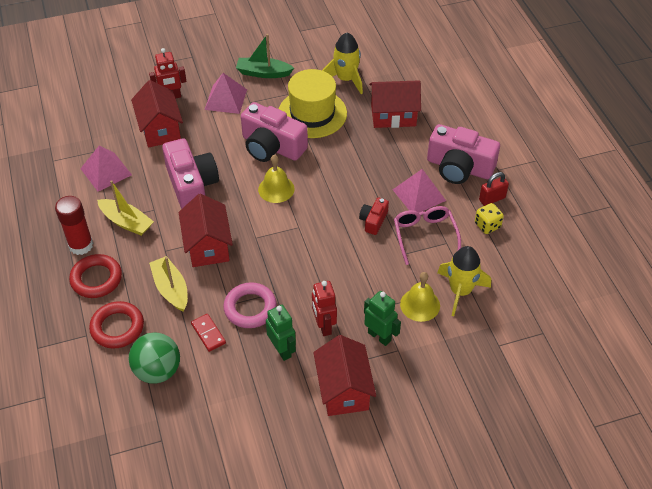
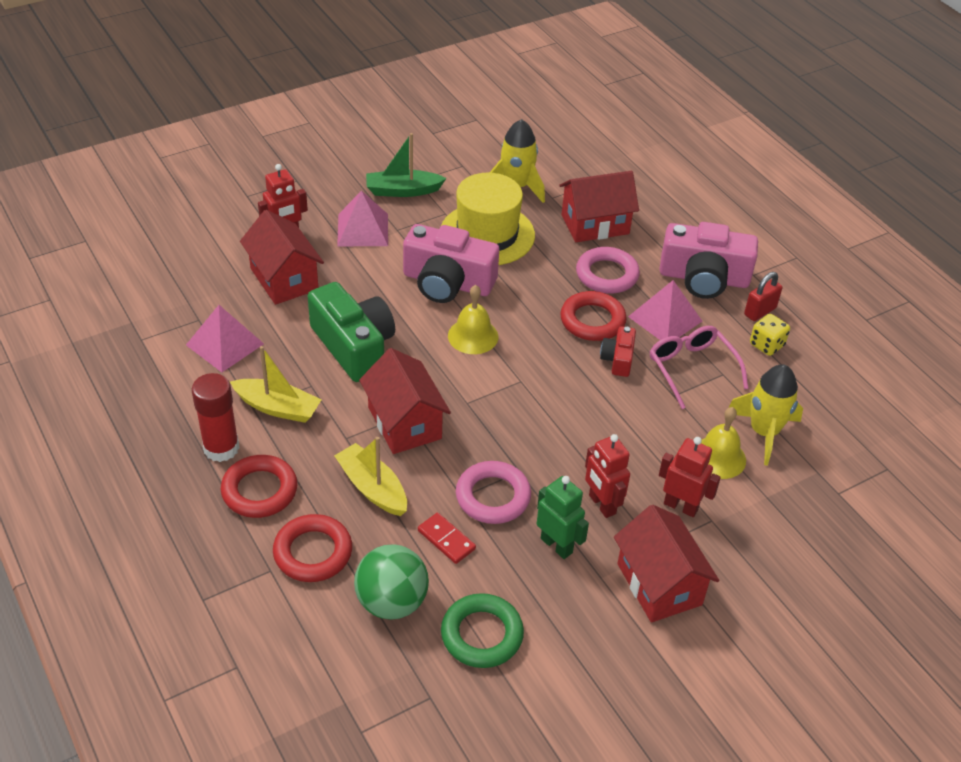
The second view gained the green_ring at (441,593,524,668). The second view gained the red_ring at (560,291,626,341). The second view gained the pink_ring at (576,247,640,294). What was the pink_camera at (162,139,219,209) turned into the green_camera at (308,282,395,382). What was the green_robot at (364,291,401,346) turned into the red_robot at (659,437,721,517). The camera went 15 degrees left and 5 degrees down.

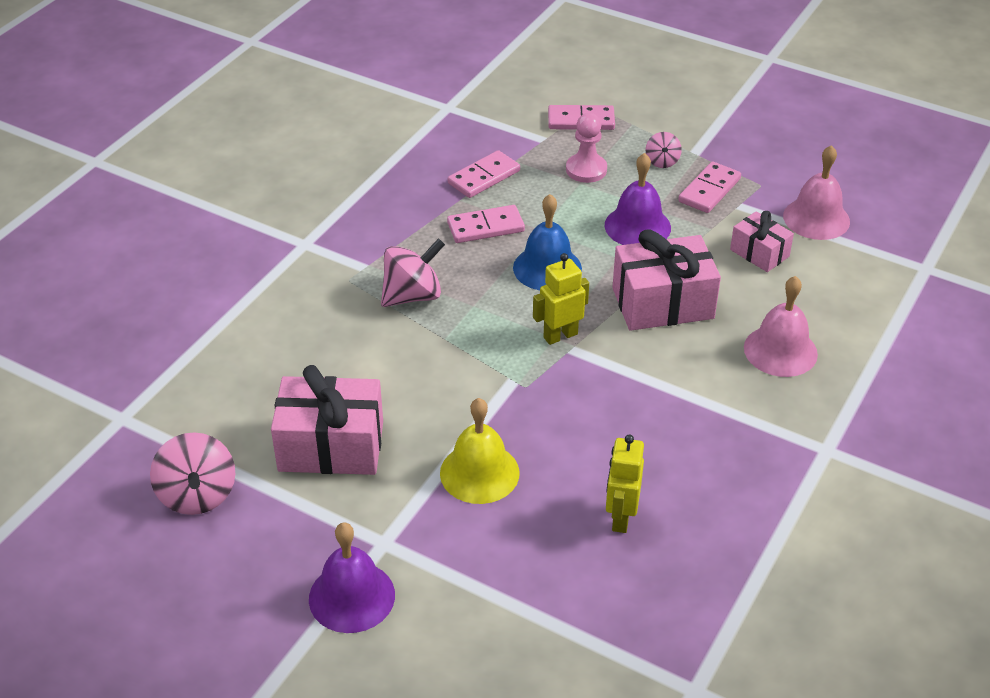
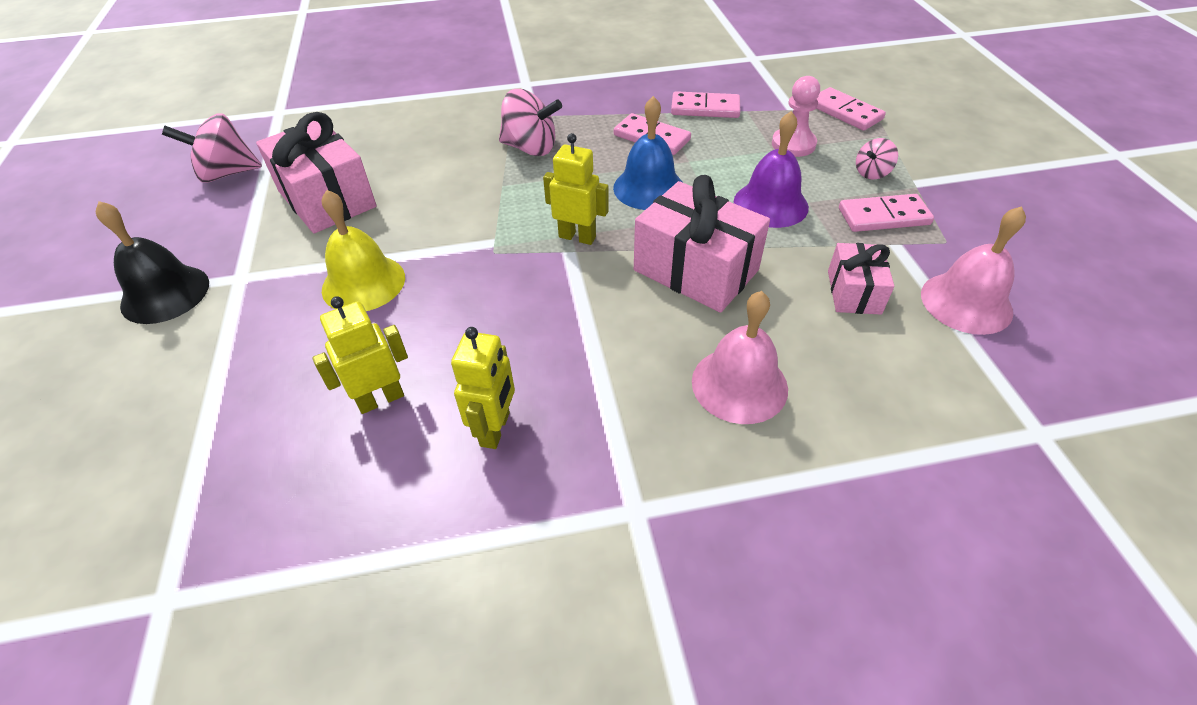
The second view gained the yellow_robot at (451,327,515,449). What was the purple_bell at (309,522,395,633) turned into the black_bell at (96,201,209,324). The pink_spinning_top at (150,432,235,515) ended up facing another way, 45 degrees clockwise from before. The camera went 50 degrees right and 5 degrees up.

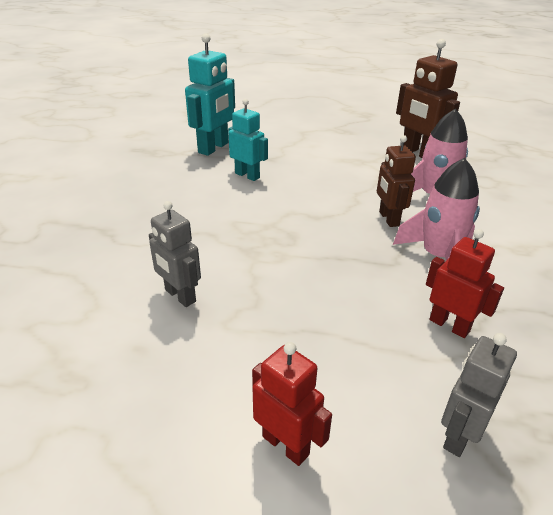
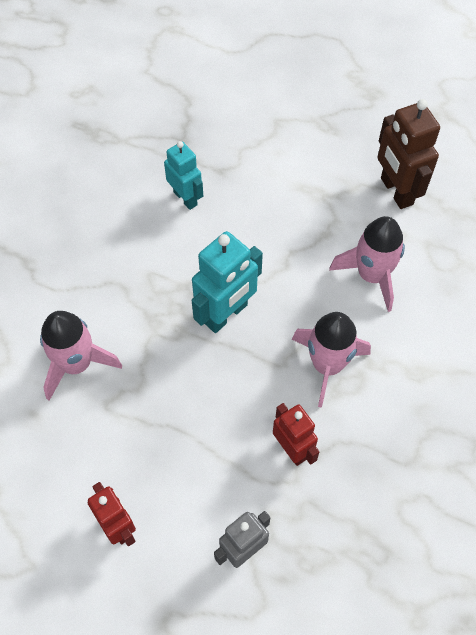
The second view lost the brown_robot at (377,135,416,227). The turquoise_robot ended up elsewhere, having gone from (185,33,235,156) to (192,231,263,333). Where the grey_robot stood at (149,201,201,307), the pink_rocket came to stand at (40,311,122,401). The camera went 15 degrees right and 25 degrees up.

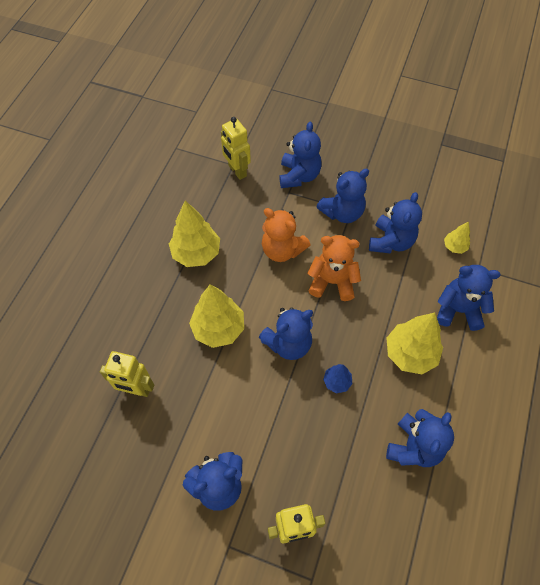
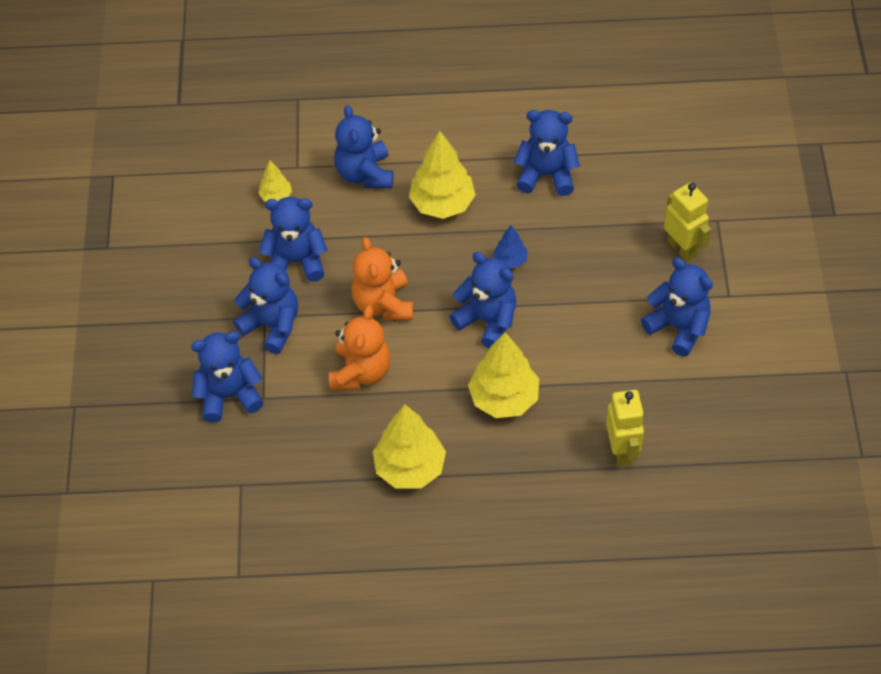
The second view lost the yellow_robot at (221,117,251,180). The camera went 110 degrees left and 5 degrees down.

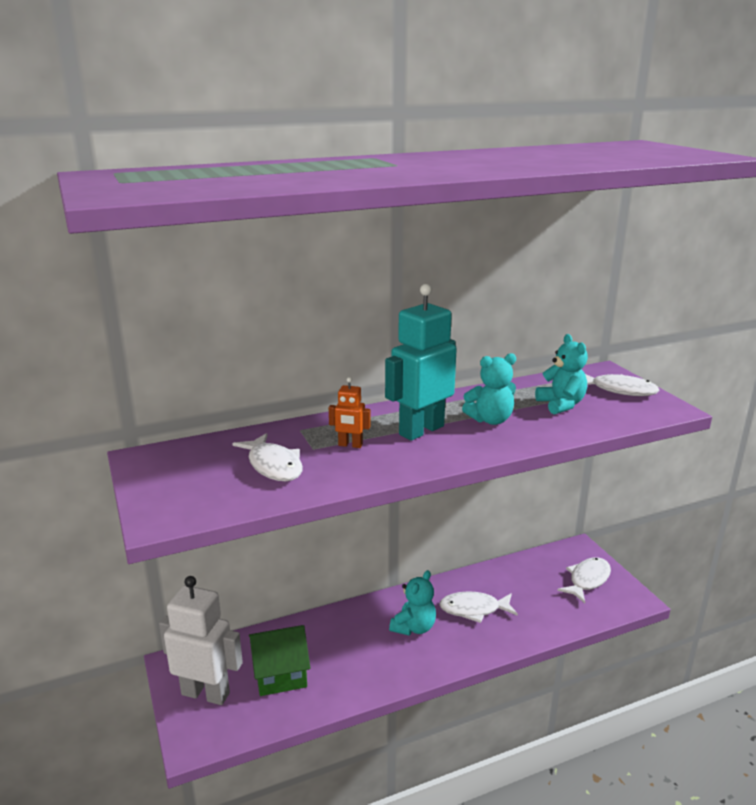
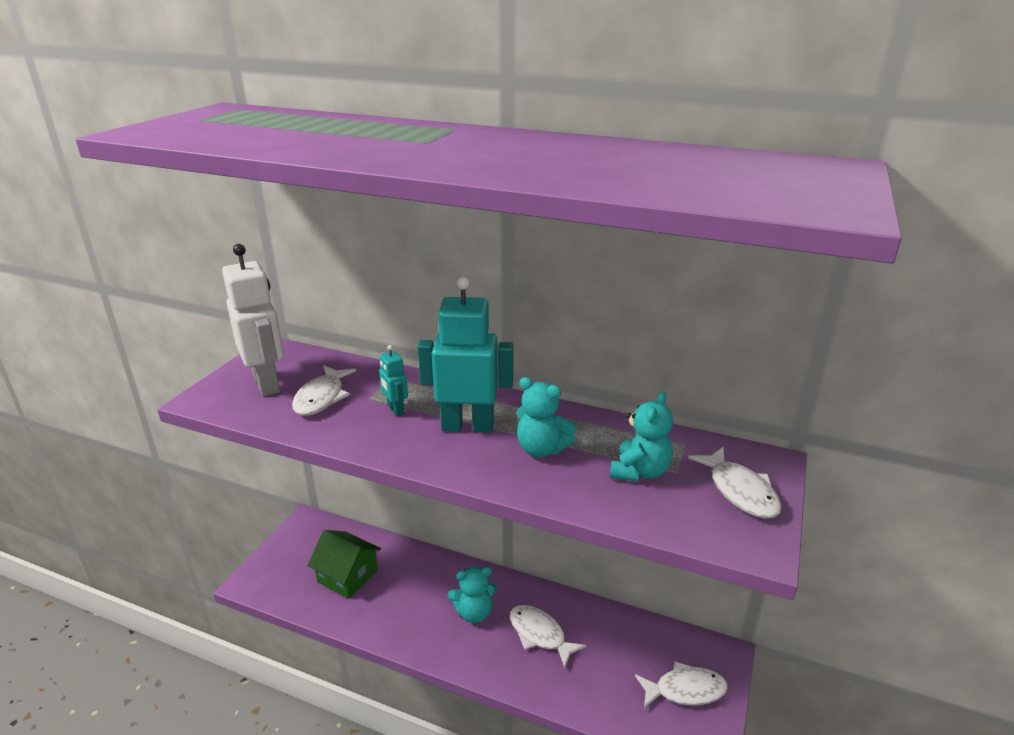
The white_robot ended up elsewhere, having gone from (159,576,243,705) to (222,244,284,396). What was the orange_robot at (329,377,370,448) turned into the turquoise_robot at (379,345,408,416). The camera went 45 degrees right and 5 degrees up.

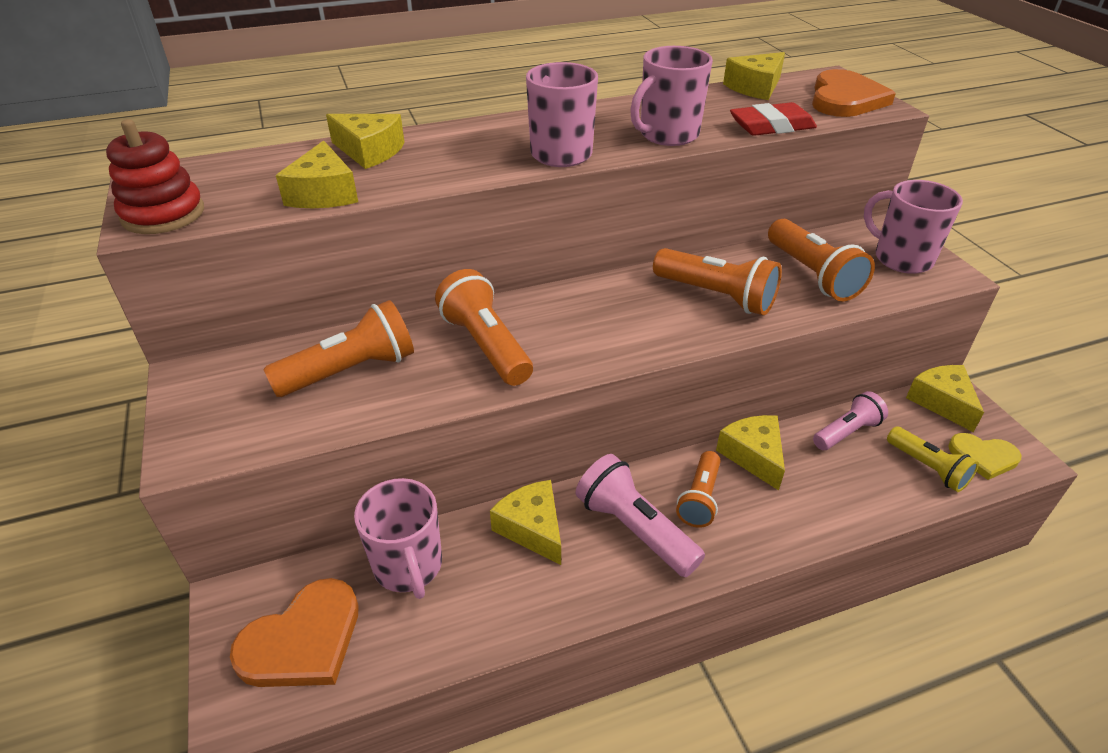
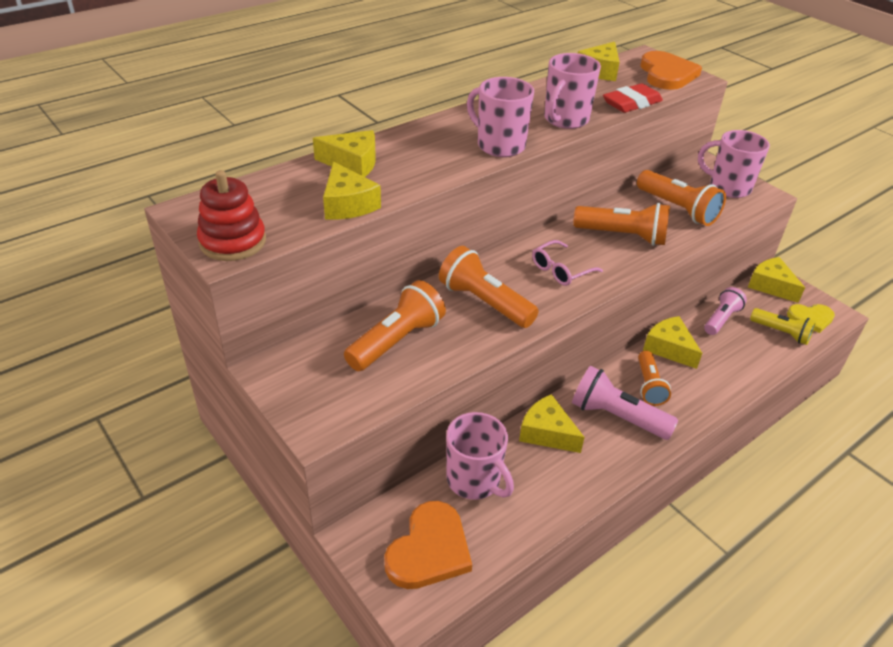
The second view gained the pink_glasses at (532,240,603,286). The camera went 20 degrees left and 0 degrees up.

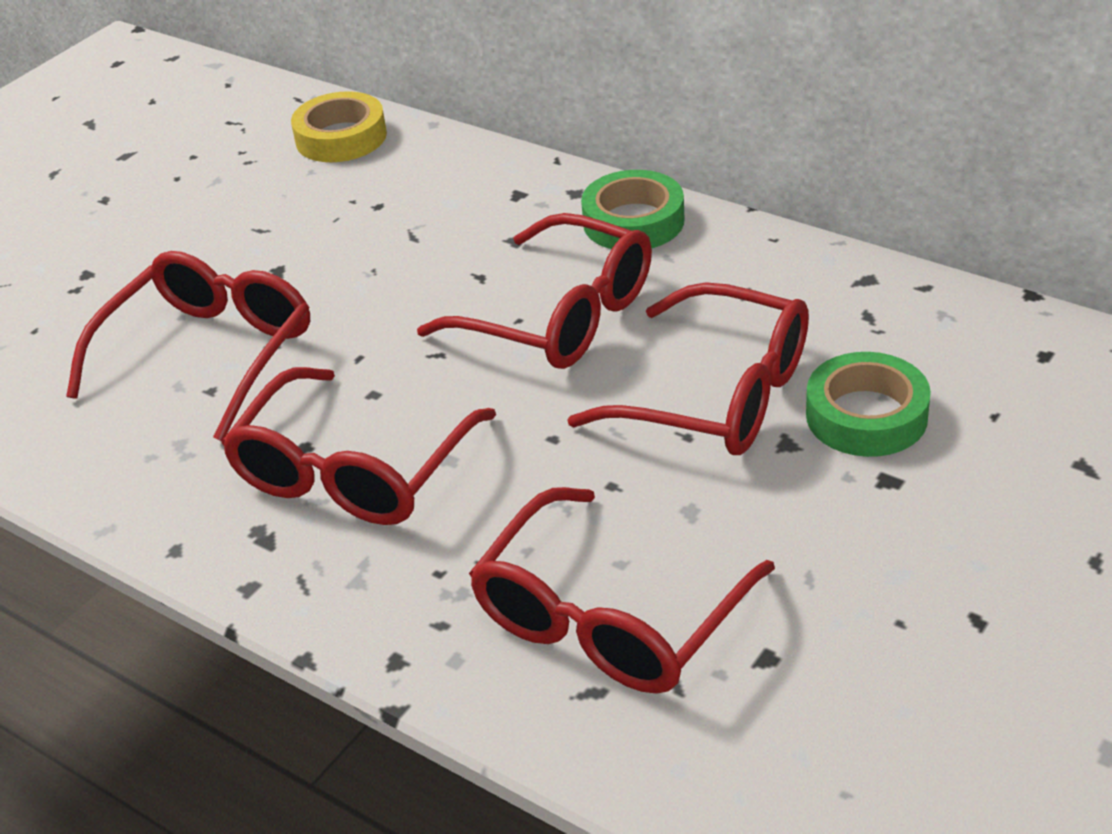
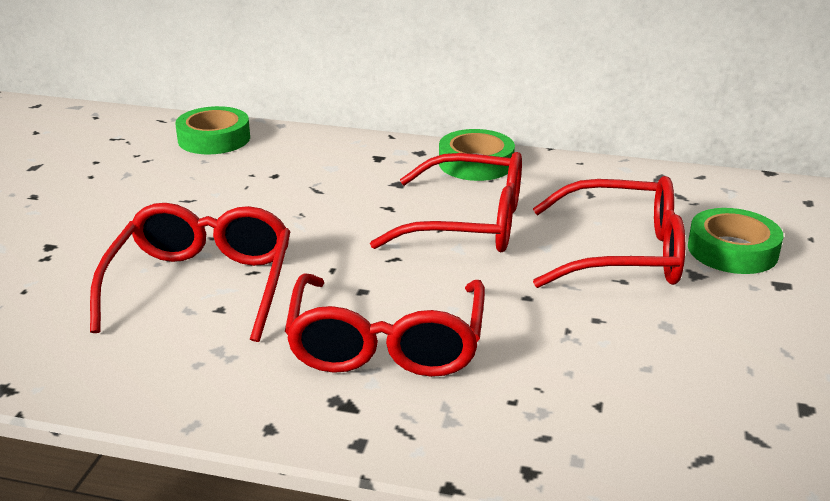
The second view lost the red_glasses at (469,487,775,694). What was the yellow_tape at (291,91,387,162) turned into the green_tape at (175,106,250,155). The camera went 25 degrees left and 10 degrees down.

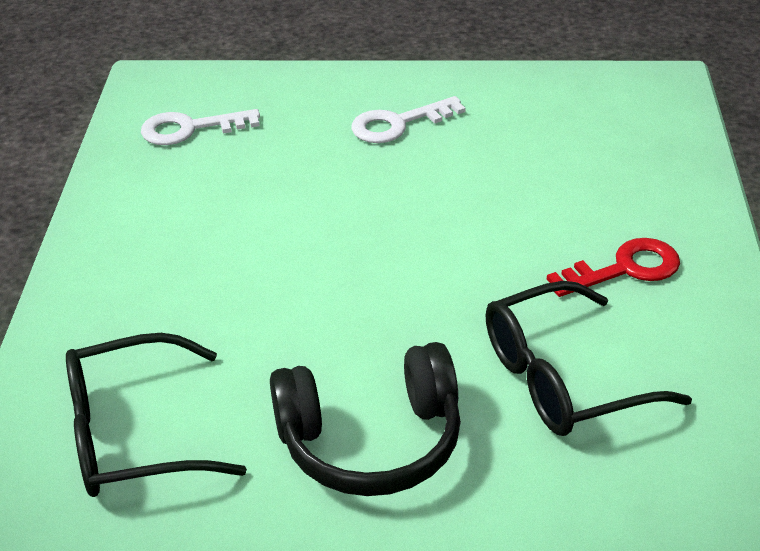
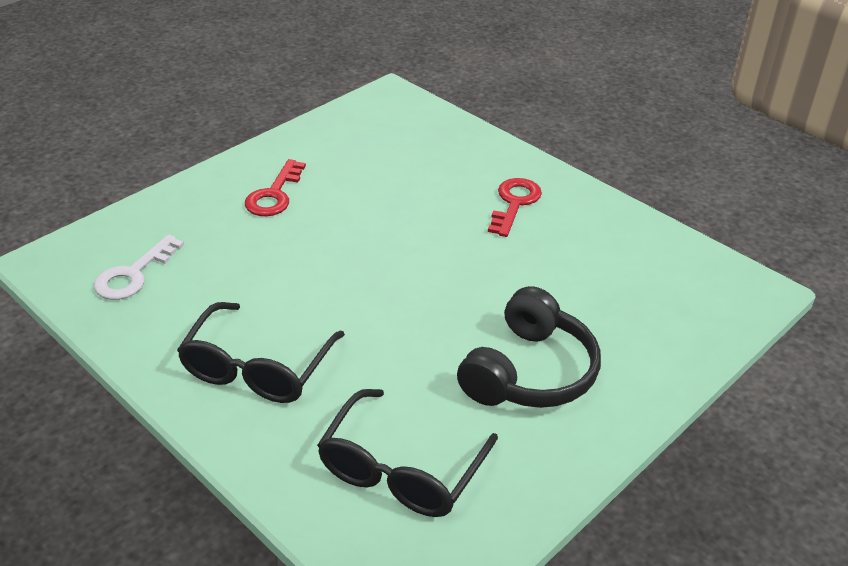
The black_glasses ended up elsewhere, having gone from (486,281,692,436) to (177,302,345,403). What was the white_key at (351,96,466,143) turned into the red_key at (245,159,306,216). The camera went 50 degrees left and 0 degrees up.

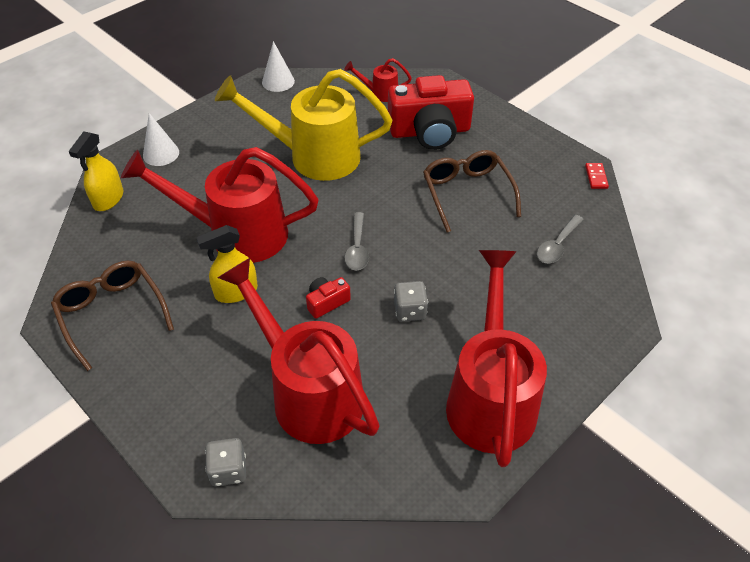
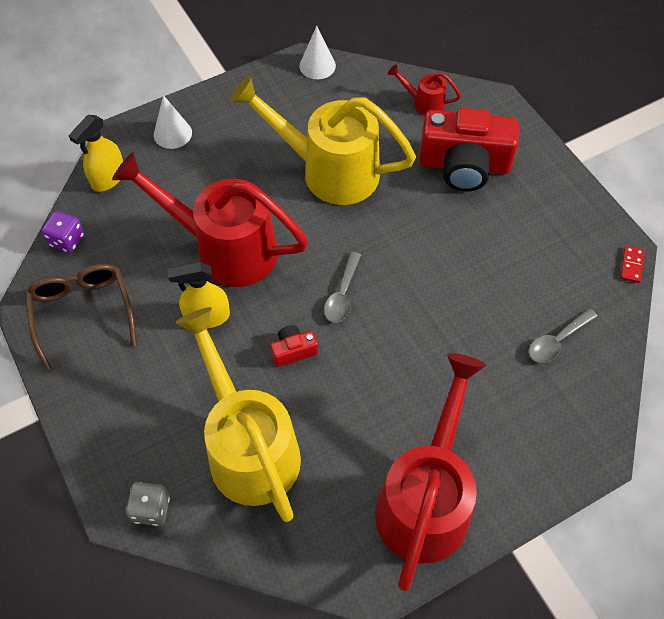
The second view lost the grey_dice at (394,281,428,322). The second view lost the brown_glasses at (423,150,521,233). The second view gained the purple_dice at (42,211,84,253). What was the red_watering_can at (218,258,380,444) turned into the yellow_watering_can at (175,307,301,522). The camera went 15 degrees right and 10 degrees up.

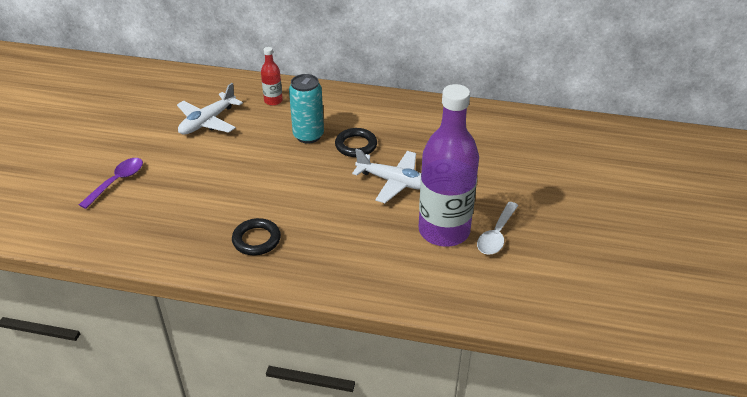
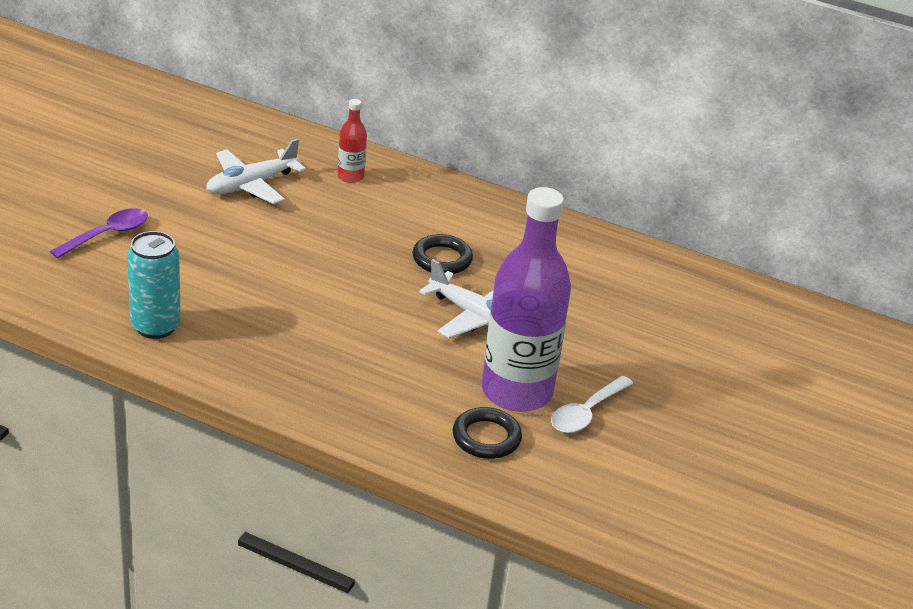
The black_ring ended up elsewhere, having gone from (232,218,281,255) to (452,407,522,459). The turquoise_can ended up elsewhere, having gone from (289,74,324,144) to (127,231,181,339). The camera went 10 degrees right and 5 degrees down.

